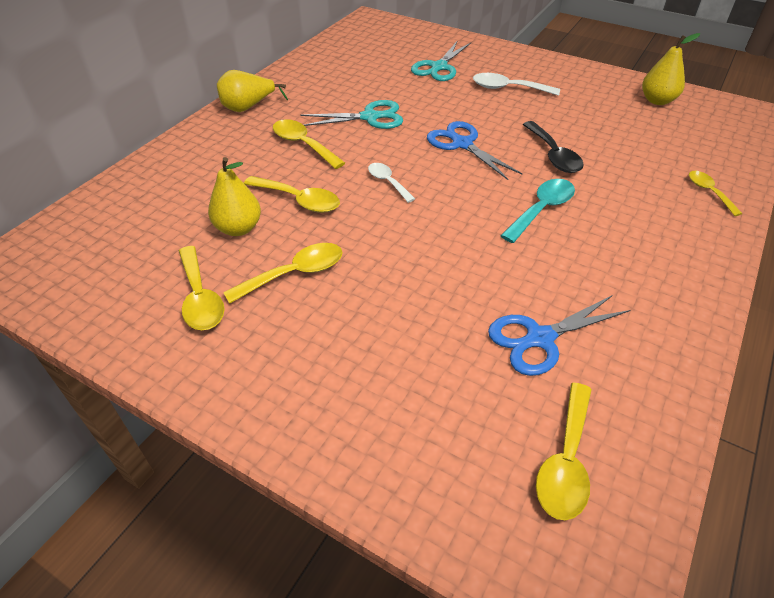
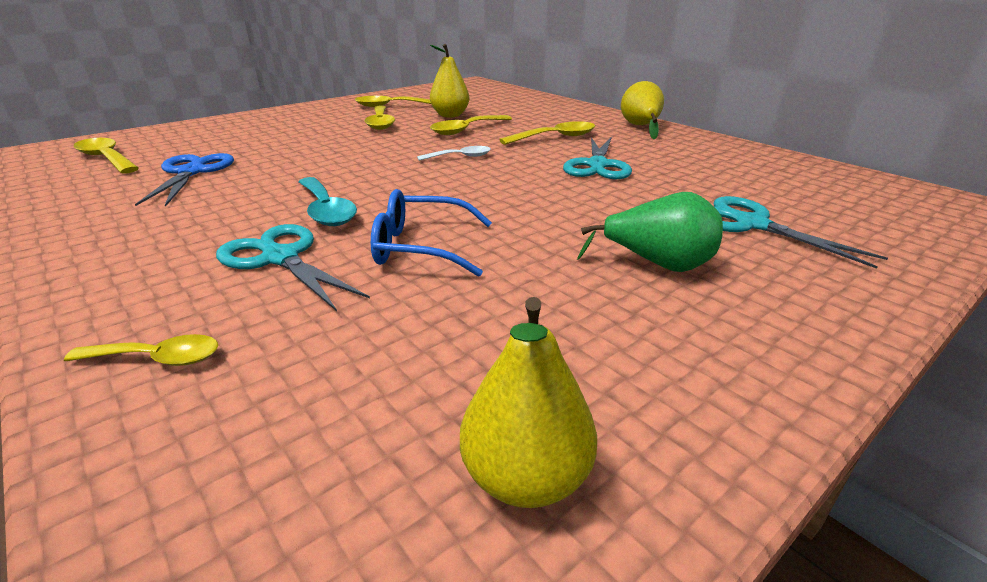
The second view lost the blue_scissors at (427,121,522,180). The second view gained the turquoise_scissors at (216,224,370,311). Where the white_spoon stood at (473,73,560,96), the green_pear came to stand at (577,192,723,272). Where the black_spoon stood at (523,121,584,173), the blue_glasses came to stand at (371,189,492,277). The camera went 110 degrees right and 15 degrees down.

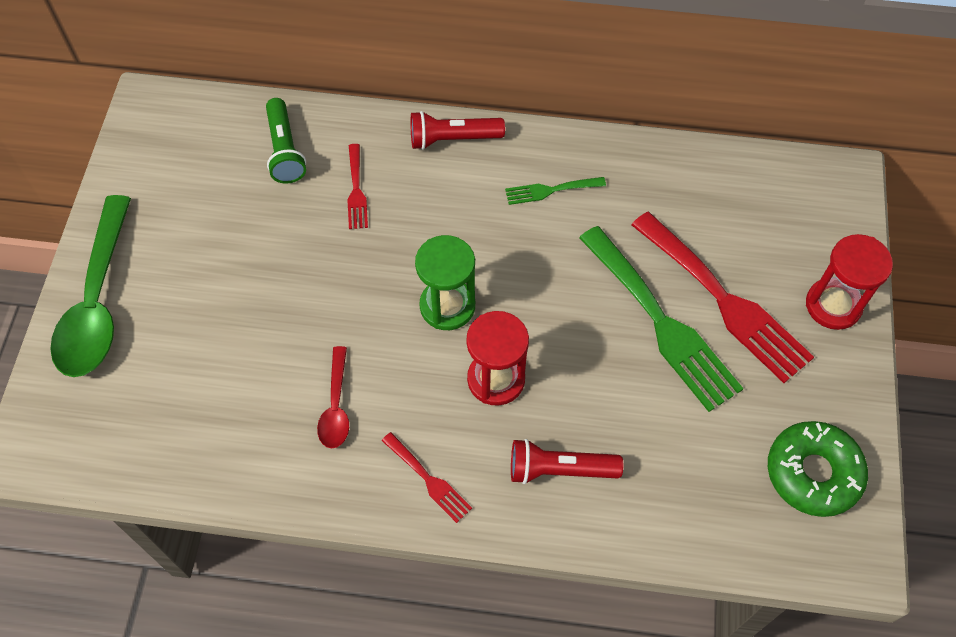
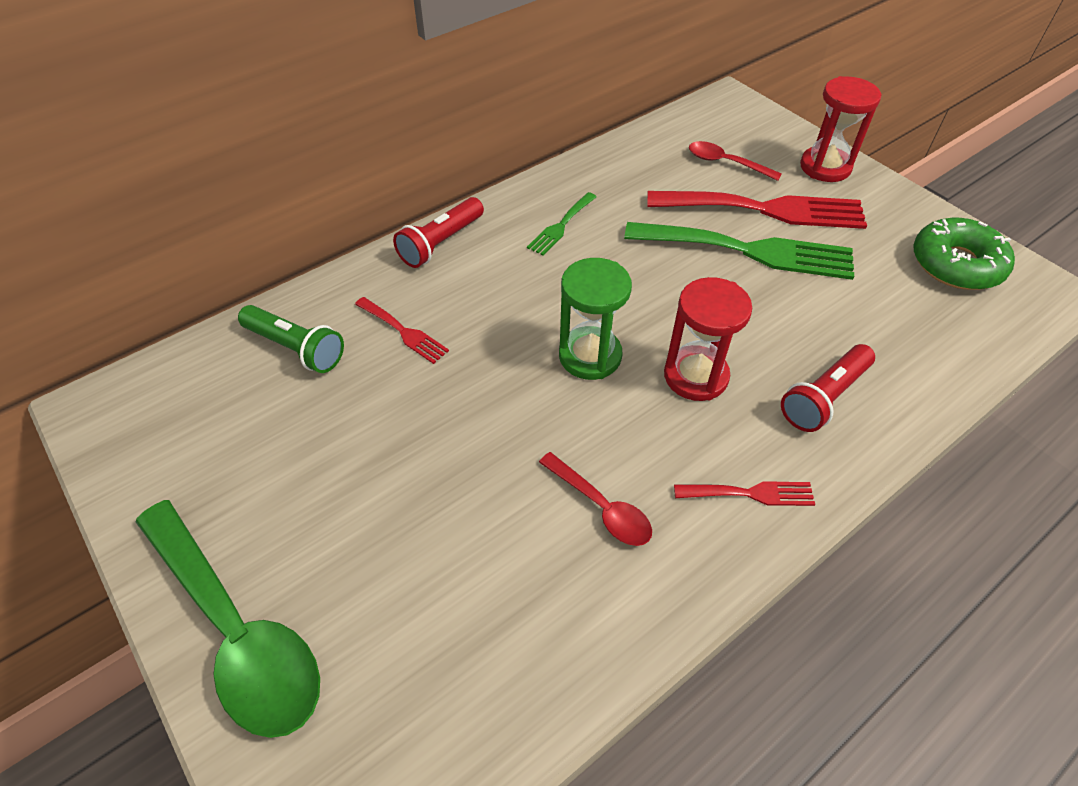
The second view gained the red_spoon at (689,141,782,181). The camera went 45 degrees left and 10 degrees down.

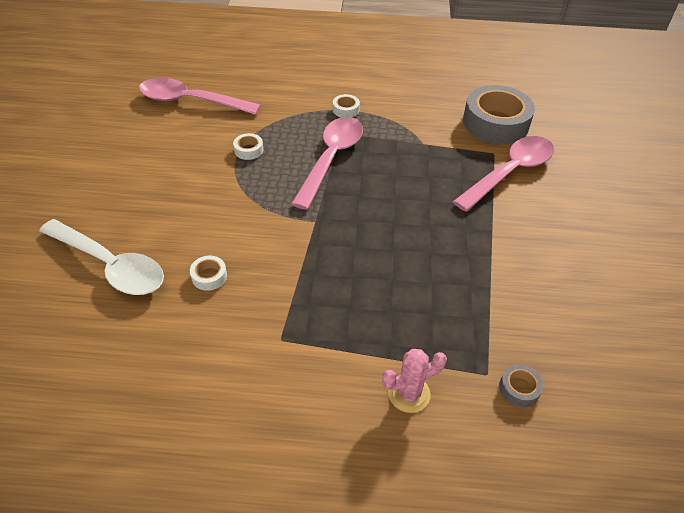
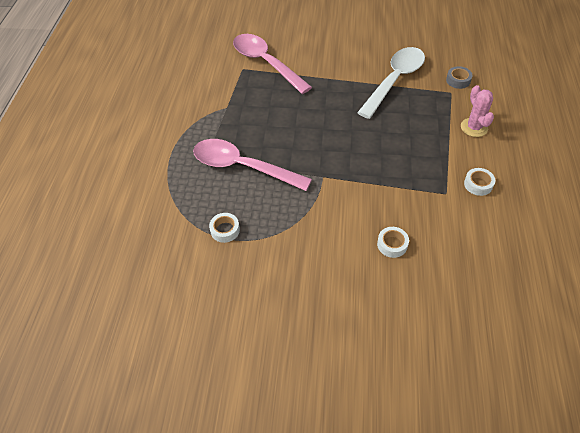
The second view lost the pink_spoon at (139,78,261,115). The second view lost the grey_tape at (463,85,535,144). The white_spoon ended up elsewhere, having gone from (39,219,164,295) to (357,47,425,119). The white_tape ended up elsewhere, having gone from (333,94,360,117) to (464,168,495,196). The camera went 85 degrees left and 5 degrees up.

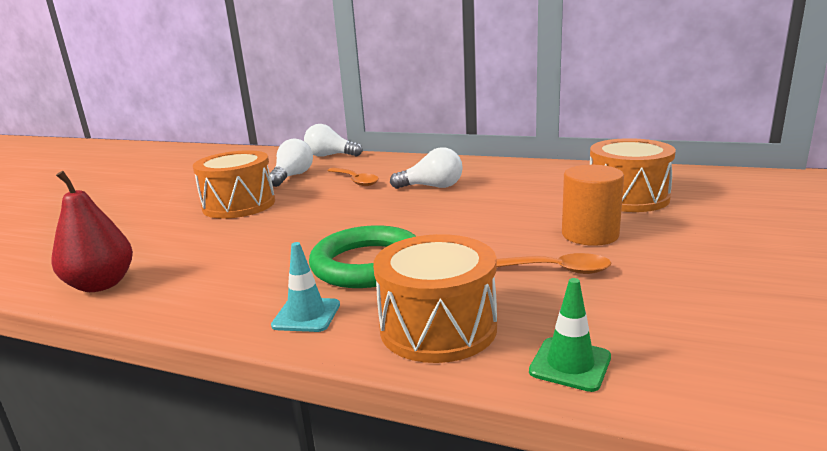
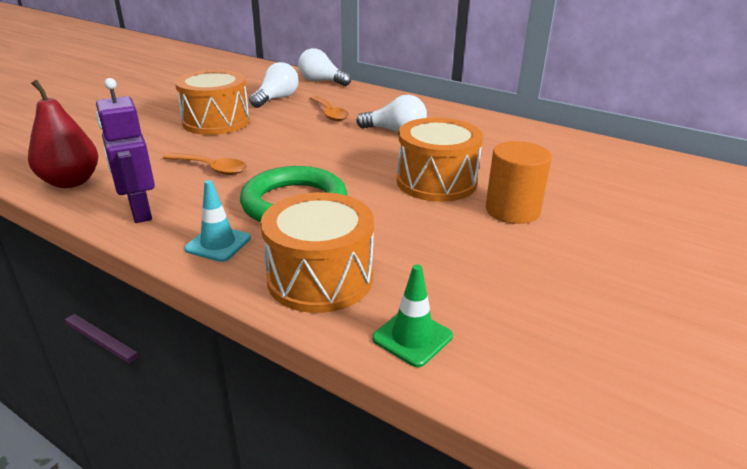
The second view gained the purple_robot at (96,78,155,223). The orange_spoon ended up elsewhere, having gone from (497,253,611,274) to (163,153,247,175). The orange_drum ended up elsewhere, having gone from (590,138,676,212) to (397,118,483,202). The camera went 10 degrees right and 10 degrees up.

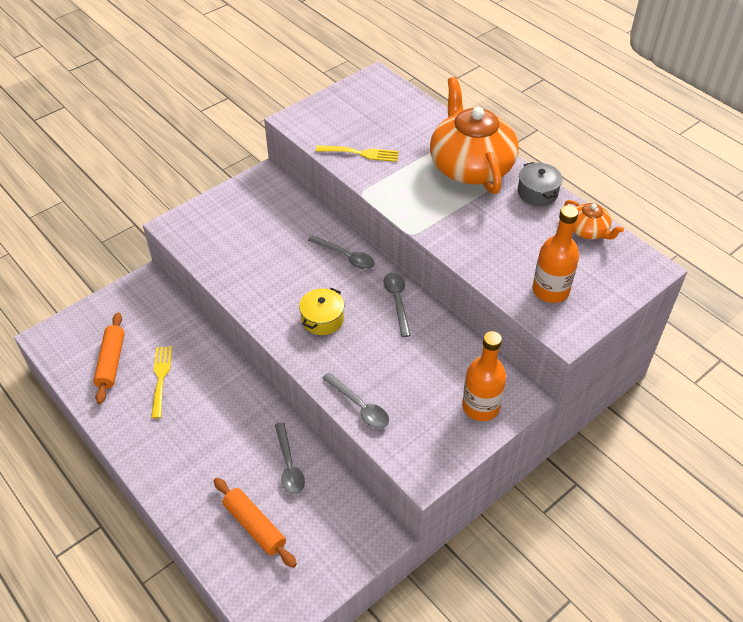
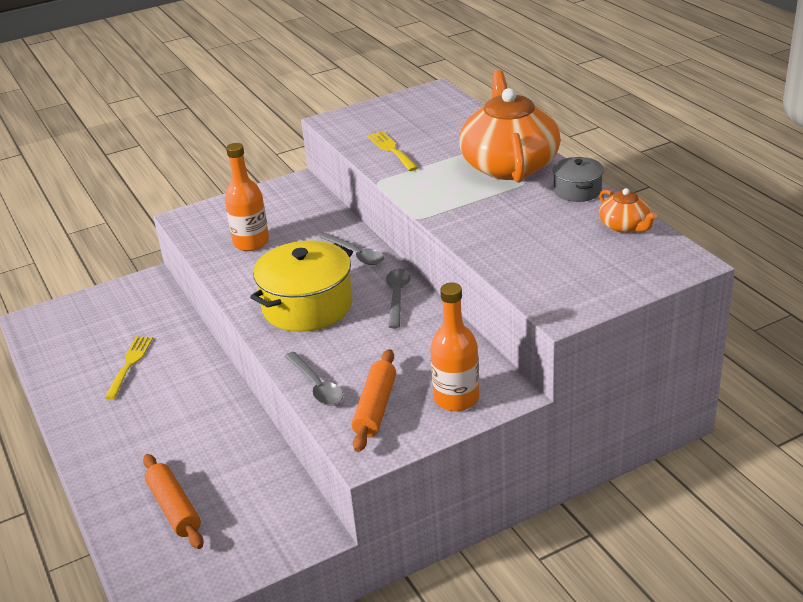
The second view lost the grey_spoon at (275,422,305,495). The orange_rolling_pin ended up elsewhere, having gone from (93,312,125,404) to (352,349,396,452). The orange_bottle ended up elsewhere, having gone from (533,205,579,303) to (225,143,269,251). The yellow_fork at (316,145,399,162) ended up facing another way, 135 degrees counterclockwise from before. The size of the yellow_pot at (299,288,344,335) changed by a factor of 1.88. The camera went 15 degrees right and 15 degrees down.

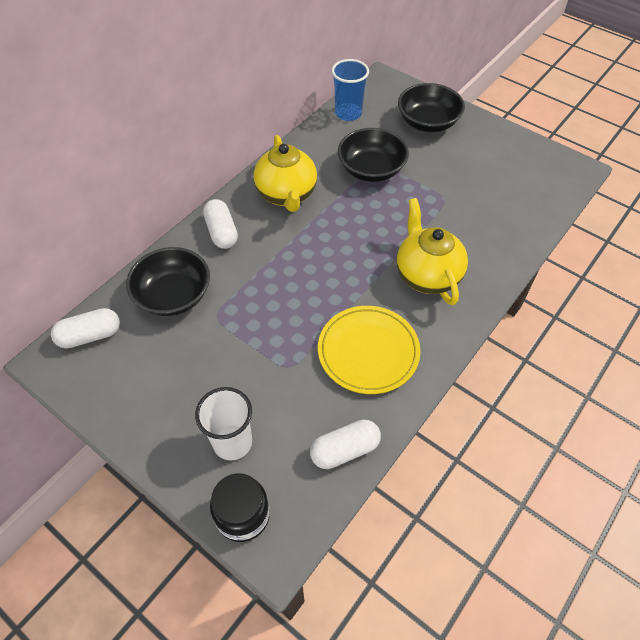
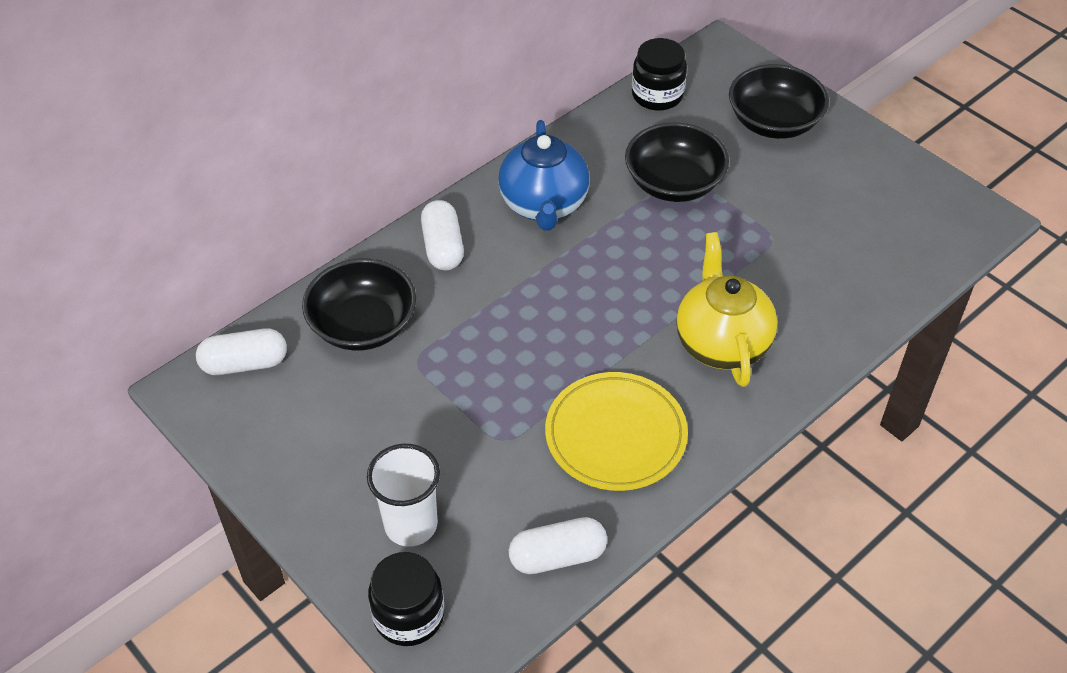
Where the blue_cup stood at (332,59,369,121), the black_jar came to stand at (632,38,687,111). What was the yellow_teapot at (254,135,317,212) turned into the blue_teapot at (498,120,589,231). The camera went 10 degrees right and 5 degrees down.

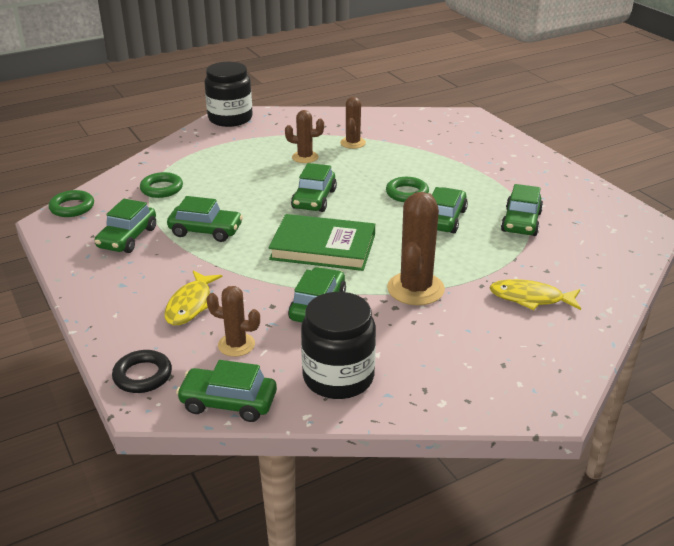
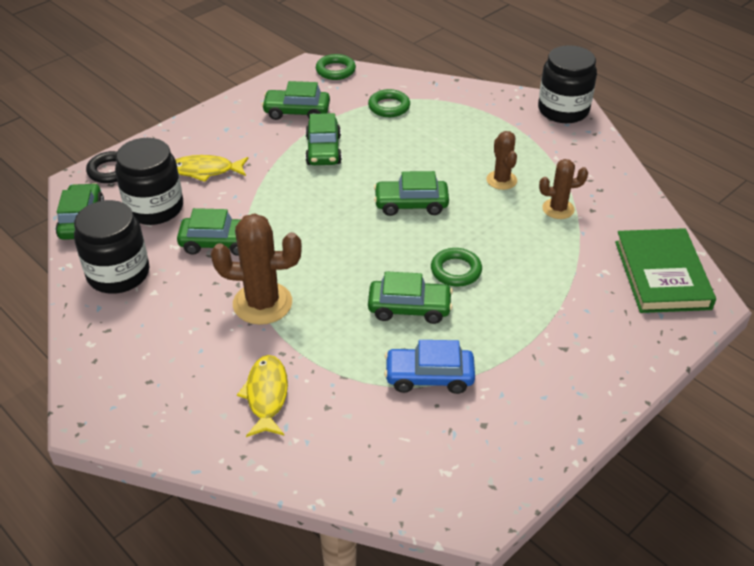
The green_book ended up elsewhere, having gone from (269,214,375,271) to (615,228,716,313). Where the brown_cactus stood at (206,286,260,357), the black_jar came to stand at (115,138,183,225). What was the green_car at (501,184,543,236) turned into the blue_car at (384,340,475,394). The camera went 75 degrees right and 10 degrees up.

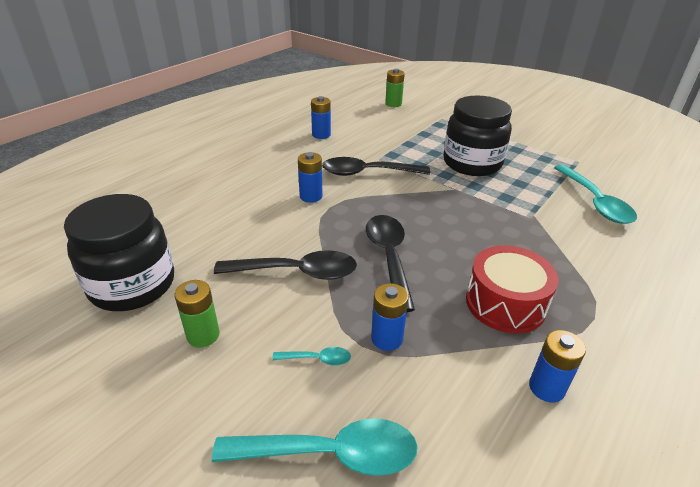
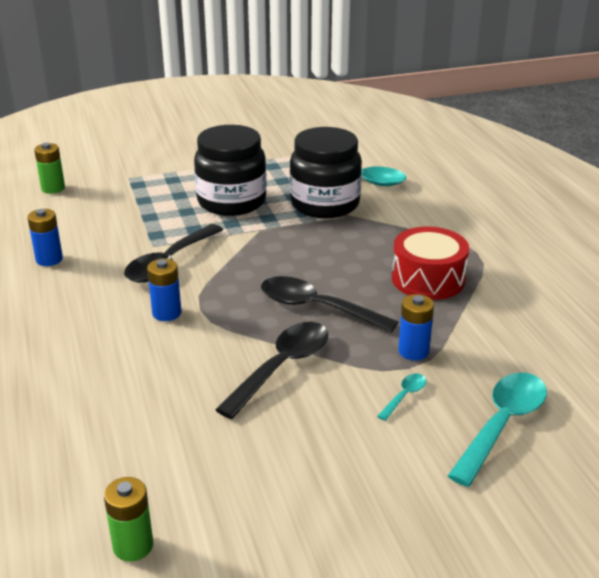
The second view lost the blue_battery at (529,330,586,403). The black_jar ended up elsewhere, having gone from (64,194,174,311) to (290,127,362,219). The green_battery ended up elsewhere, having gone from (175,280,219,347) to (104,477,153,562). The camera went 55 degrees left and 5 degrees down.

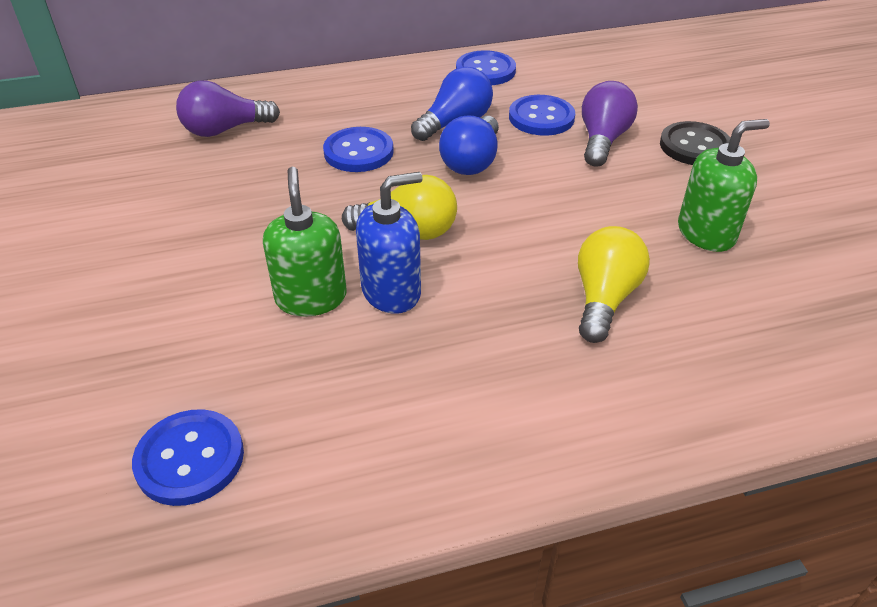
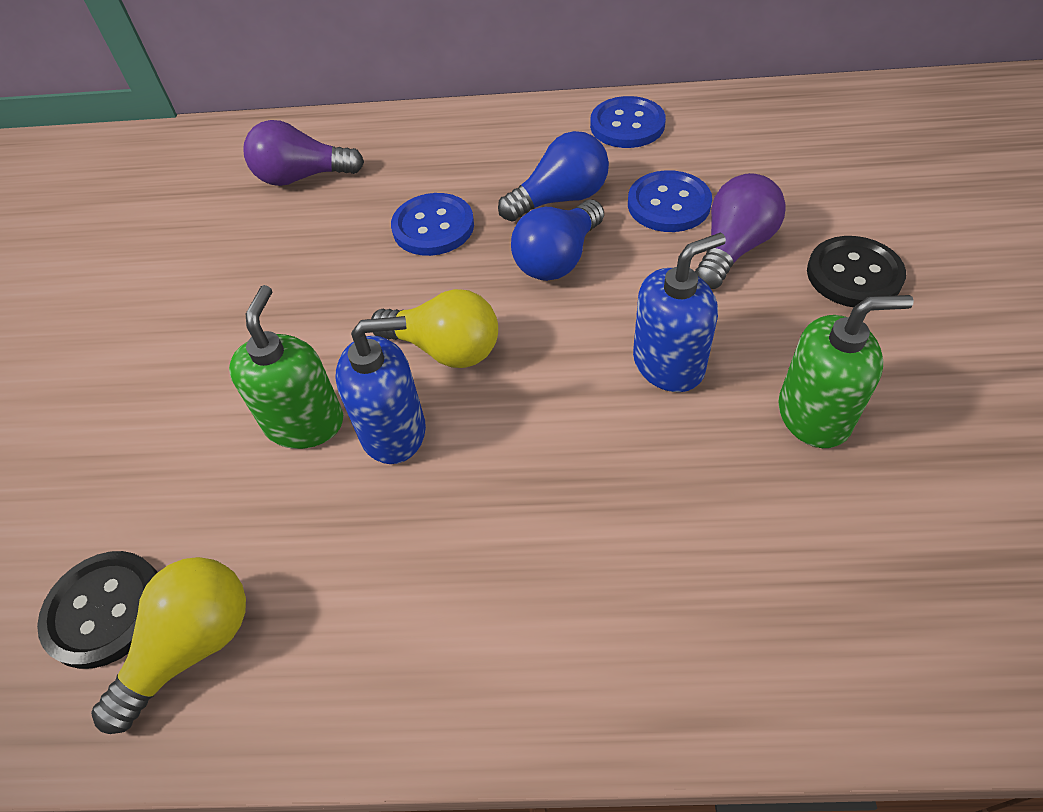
The second view gained the blue_soap_dispenser at (633,233,726,392). The yellow_light_bulb ended up elsewhere, having gone from (578,226,650,343) to (91,557,246,734). What was the blue_button at (132,409,244,506) turned into the black_button at (37,551,158,669). The camera went 20 degrees right and 10 degrees up.

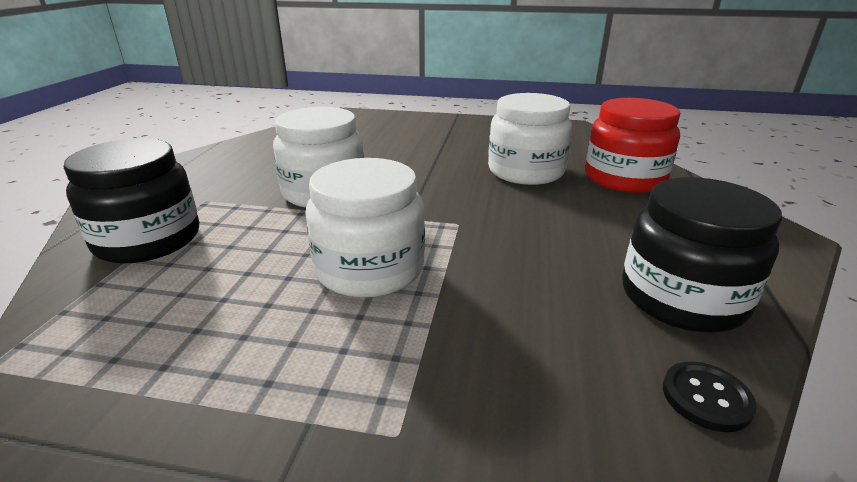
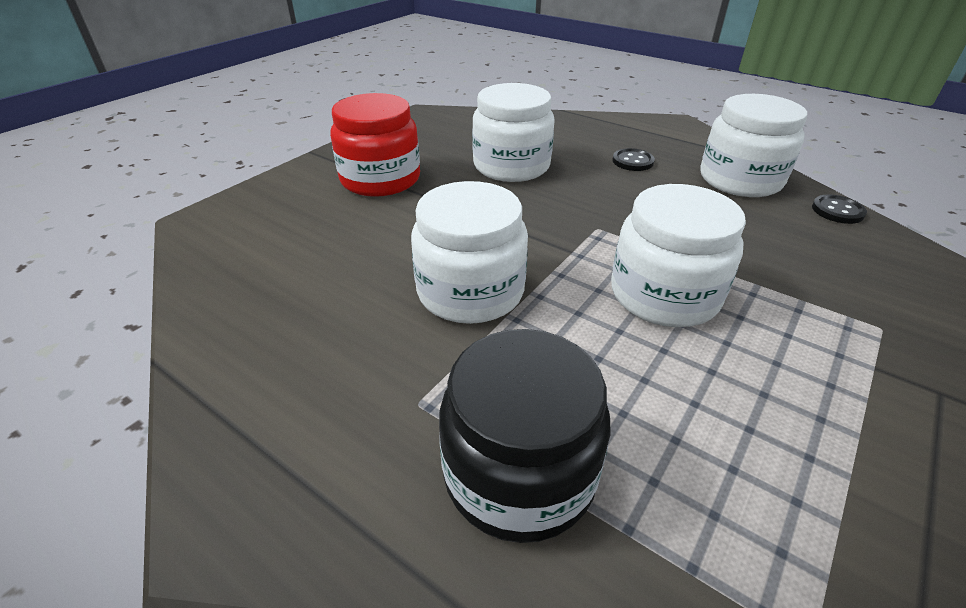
The second view gained the black_button at (612,148,655,171). The red_jar ended up elsewhere, having gone from (585,98,680,193) to (330,93,420,197). What was the black_jar at (622,177,782,332) turned into the white_jar at (700,94,807,197). The camera went 65 degrees left and 10 degrees up.

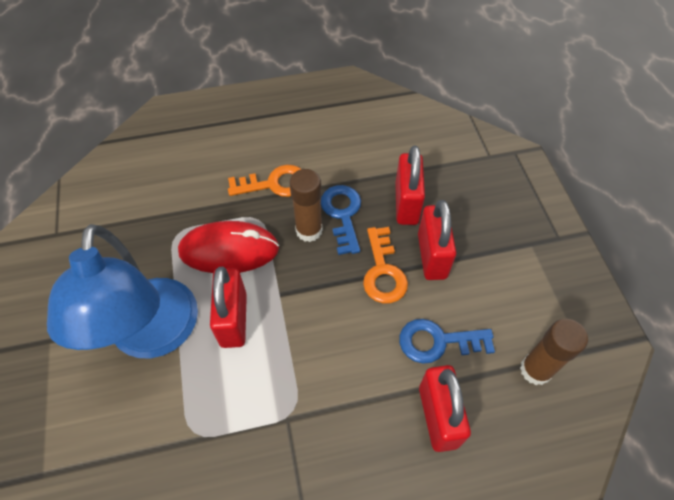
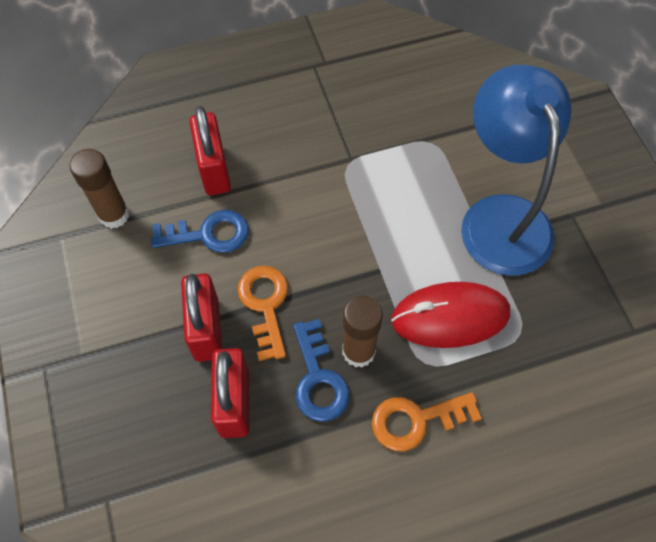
The second view lost the red_padlock at (210,267,247,348). The camera went 175 degrees right and 5 degrees up.

